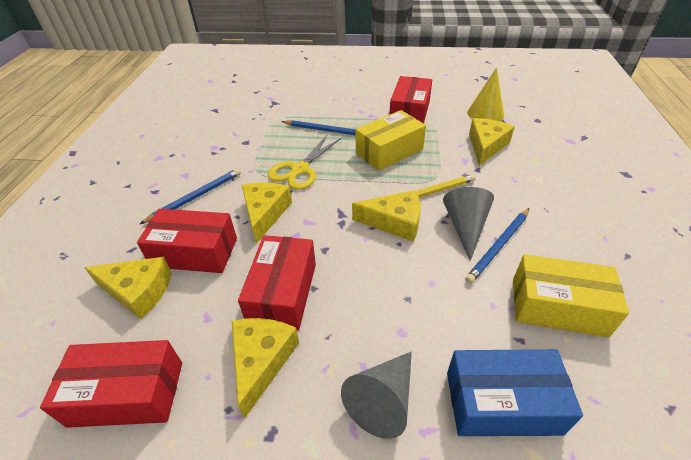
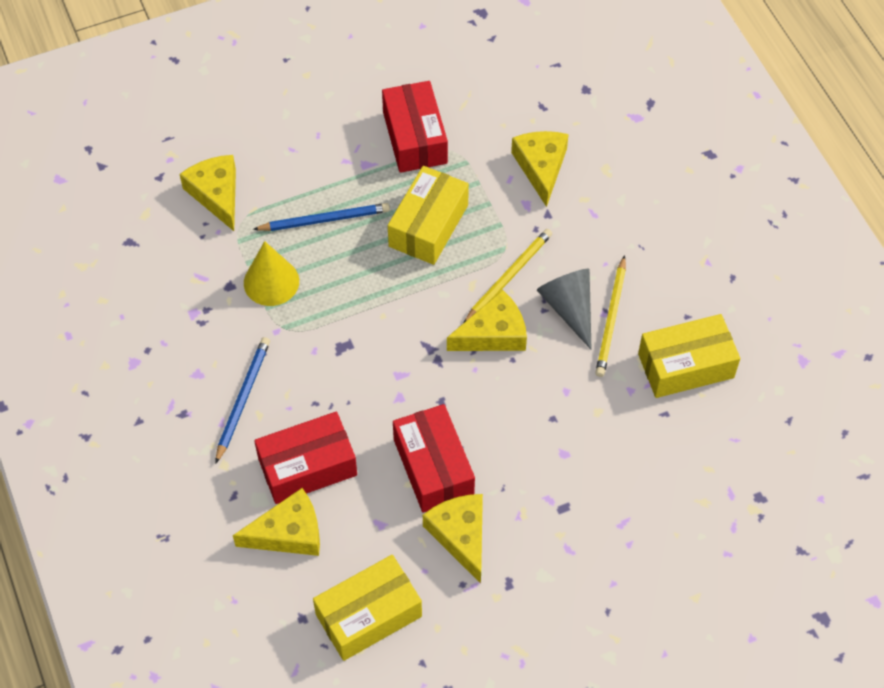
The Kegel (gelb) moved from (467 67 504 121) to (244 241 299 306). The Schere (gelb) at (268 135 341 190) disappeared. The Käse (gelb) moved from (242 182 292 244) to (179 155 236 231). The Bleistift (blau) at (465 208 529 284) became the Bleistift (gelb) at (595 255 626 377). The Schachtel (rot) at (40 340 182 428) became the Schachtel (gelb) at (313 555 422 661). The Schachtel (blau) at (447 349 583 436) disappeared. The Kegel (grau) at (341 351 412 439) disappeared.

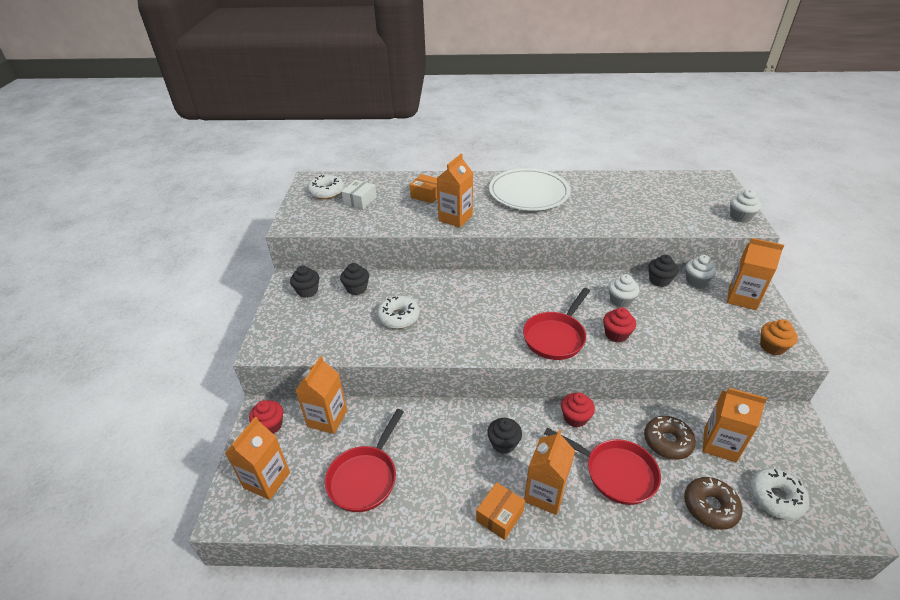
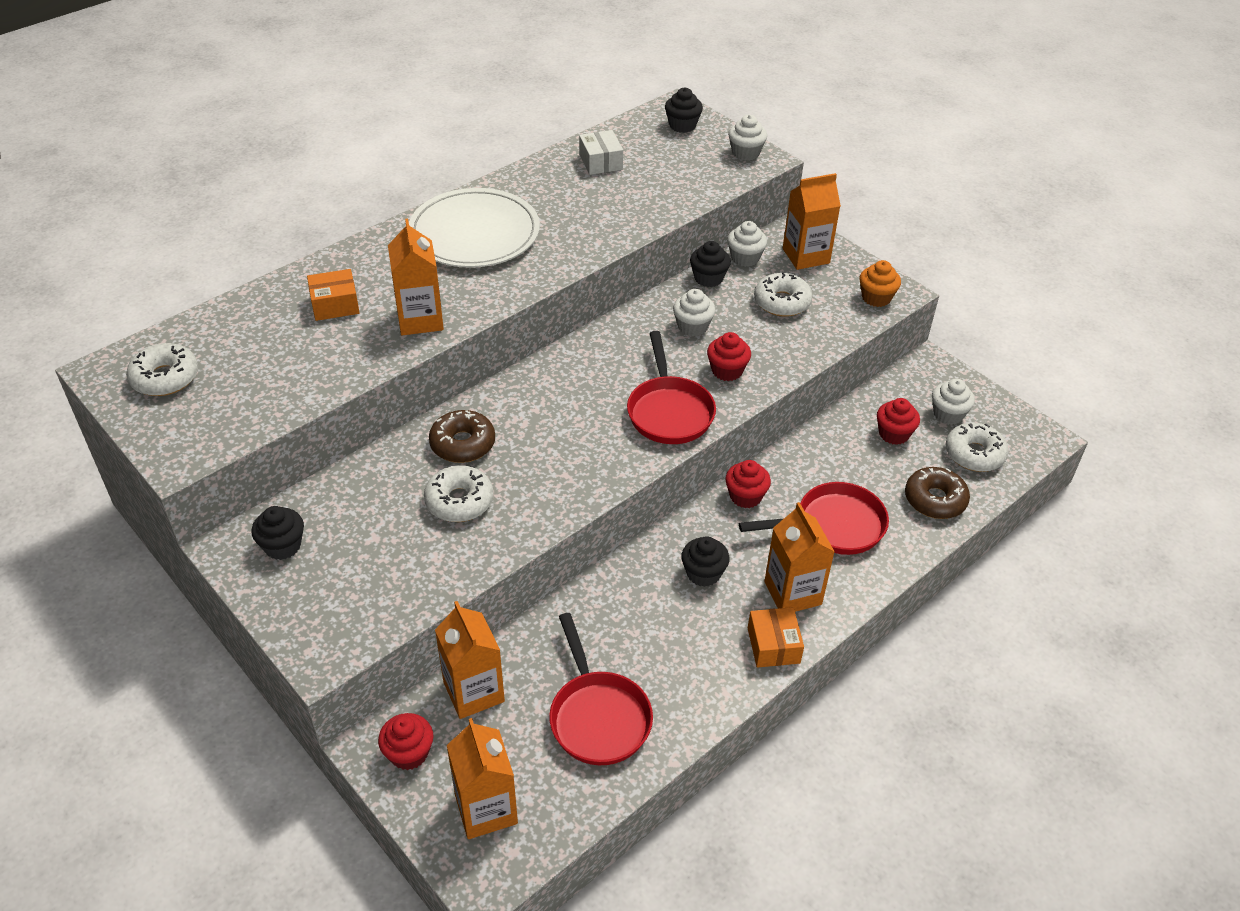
The Schachtel (weiß) moved from (342 180 377 210) to (579 130 623 175). The Muffin (schwarz) moved from (340 263 369 295) to (665 88 703 133). The Getränkekarton (orange) at (703 388 767 462) was replaced by the Muffin (rot) at (877 398 920 445). The Donut (braun) moved from (644 416 696 460) to (429 410 495 463). The Donut (weiß) at (754 272 813 317) appeared. The Muffin (weiß) at (932 379 975 425) appeared.

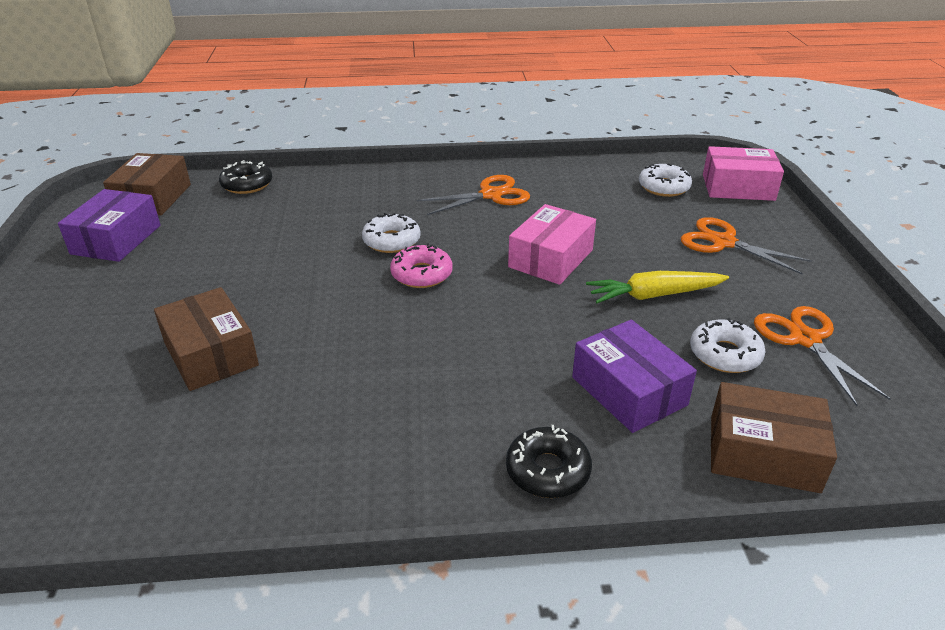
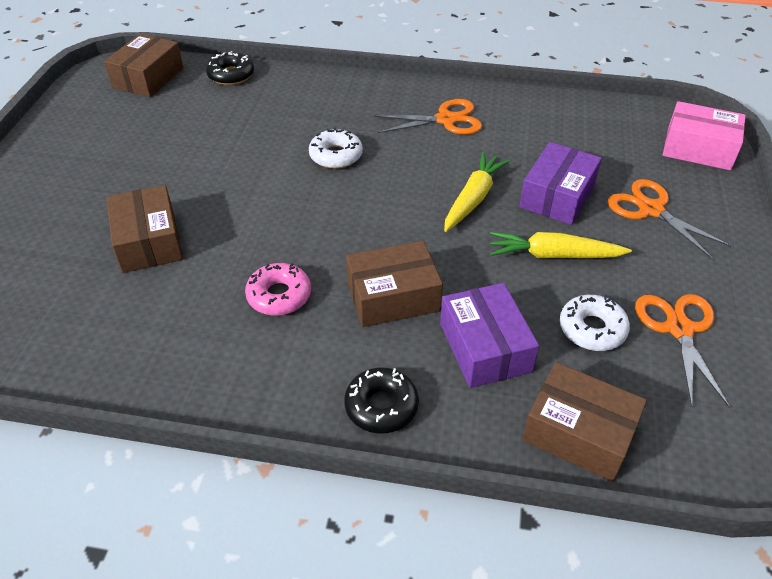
The Donut (weiß) at (639 164 692 197) disappeared. The Schachtel (lila) moved from (58 189 160 262) to (519 142 602 225). The Schachtel (rosa) at (508 204 596 285) was replaced by the Karotte (gelb) at (444 152 510 232). The Donut (rosa) moved from (390 243 453 288) to (245 263 311 316). The Schachtel (braun) at (346 241 443 327) appeared.

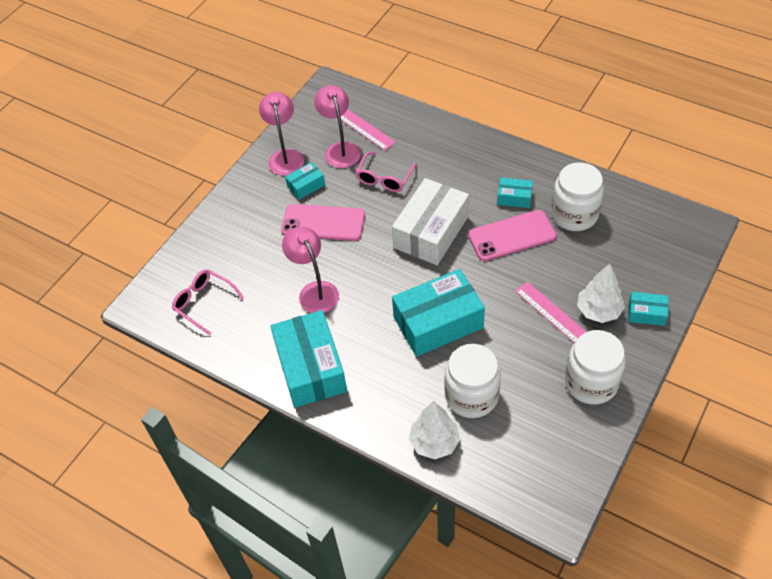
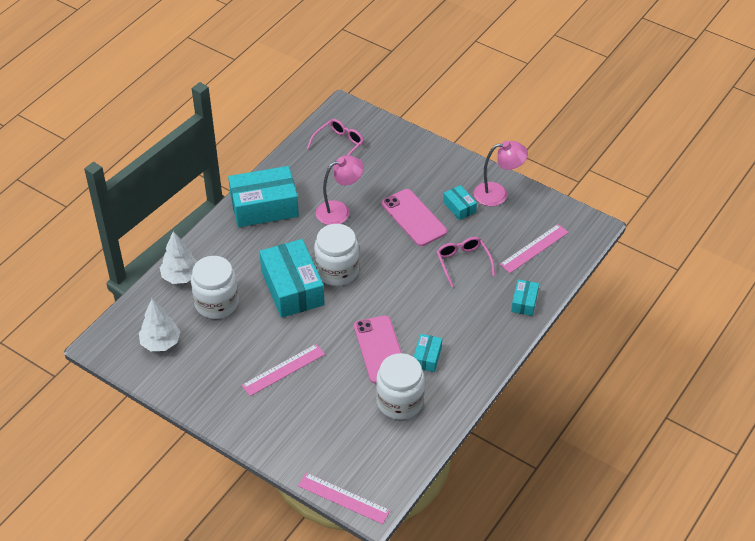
The Lampe (rosa) at (314 85 361 168) disappeared. The Brille (rosa) at (356 151 417 192) turned 45 degrees clockwise. The Schachtel (weiß) at (392 178 469 265) disappeared. The Handy (rosa) at (281 204 365 241) turned 45 degrees counterclockwise. The Baum (weiß) moved from (577 264 625 323) to (139 298 180 351). The Schachtel (türkis) moved from (628 292 668 326) to (511 279 539 316). The Einmachglas (weiß) moved from (565 330 626 405) to (314 224 359 286). The Lineal (rosa) at (298 473 391 524) appeared.

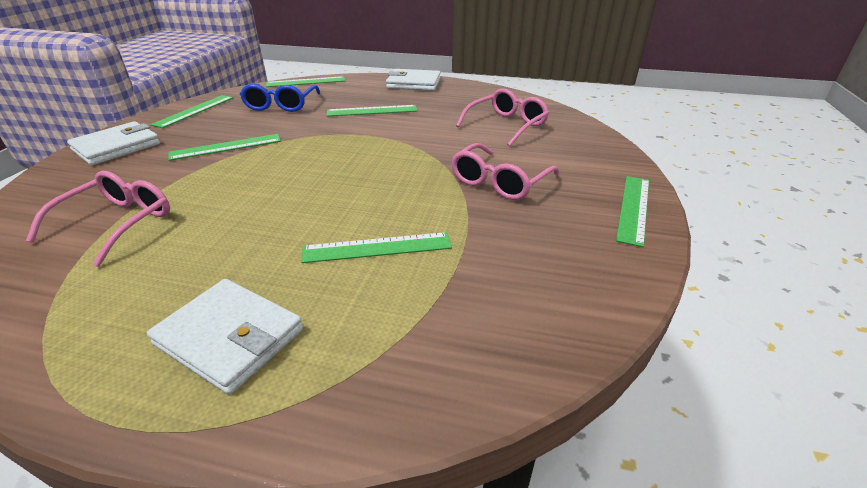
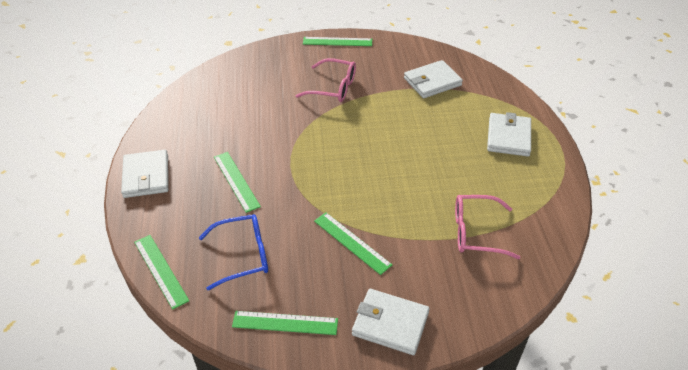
The Brille (rosa) at (456 88 549 146) disappeared. The Lineal (grün) at (301 232 452 263) disappeared. The Geldbörse (weiß) at (404 60 463 98) appeared.

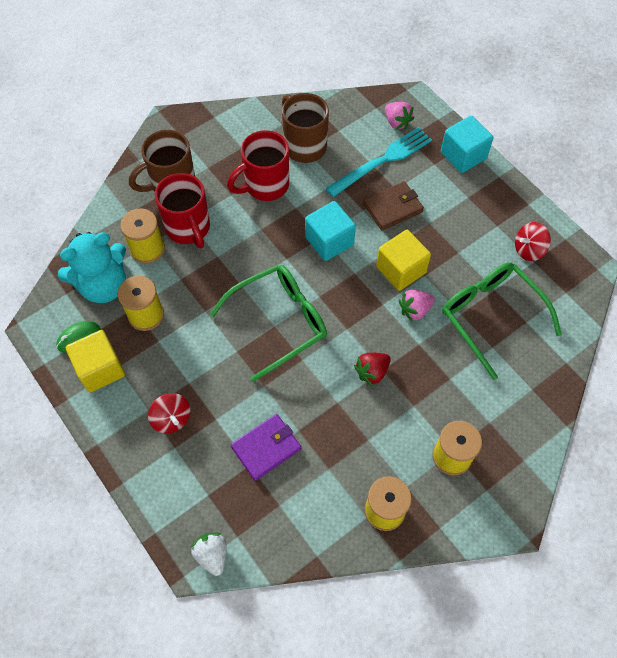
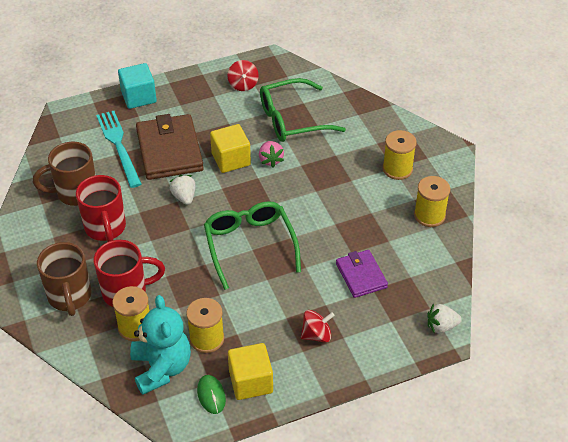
The Erdbeere (rosa) at (385 102 414 130) disappeared. The Geldbörse (braun) at (363 181 424 230) changed to 1.71 times the size. The Kubus (türkis) at (305 201 356 261) was replaced by the Erdbeere (weiß) at (170 175 196 205). The Erdbeere (rot) at (354 353 391 386) disappeared.

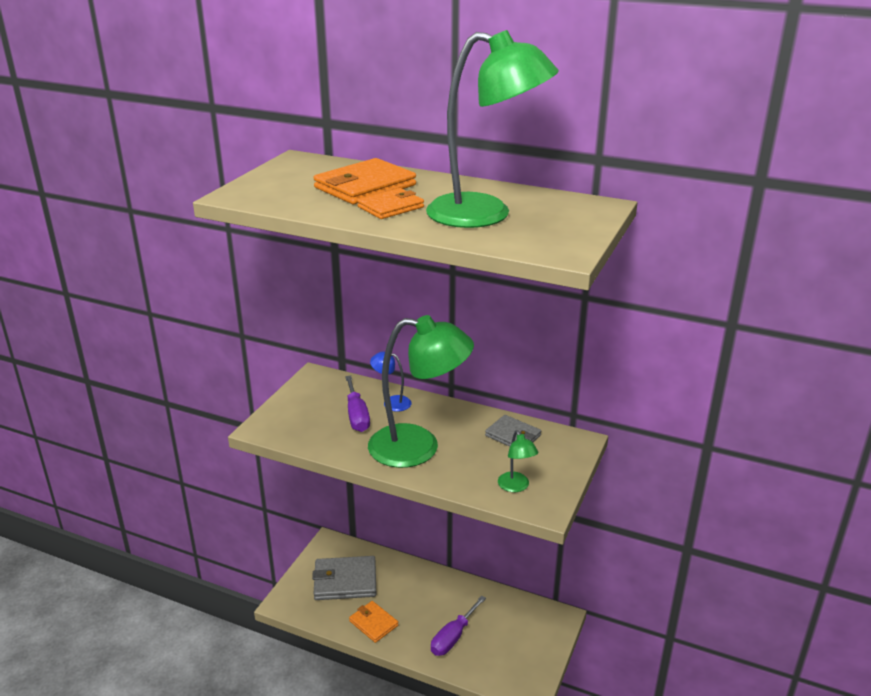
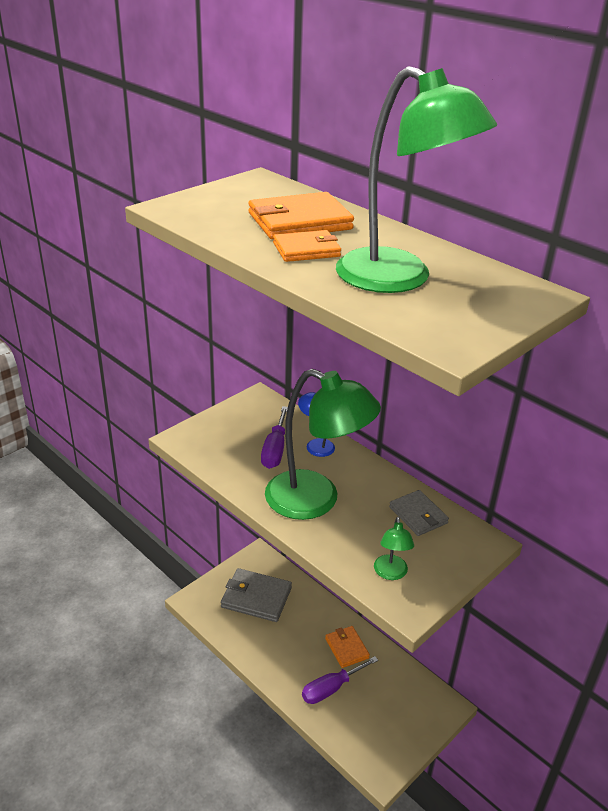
The Geldbörse (orange) moved from (349 601 398 643) to (325 626 370 668).

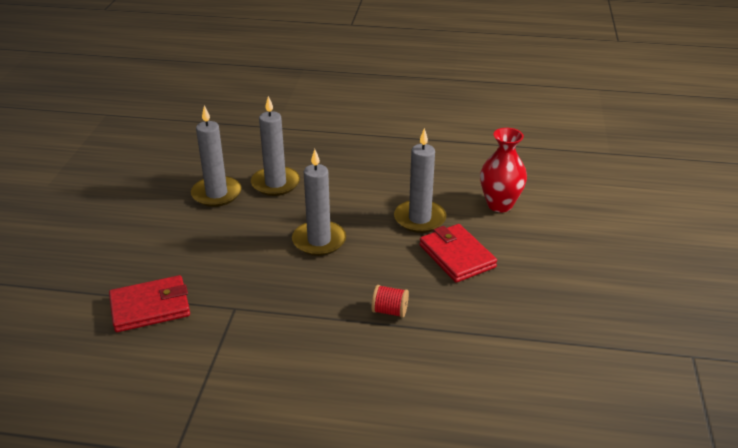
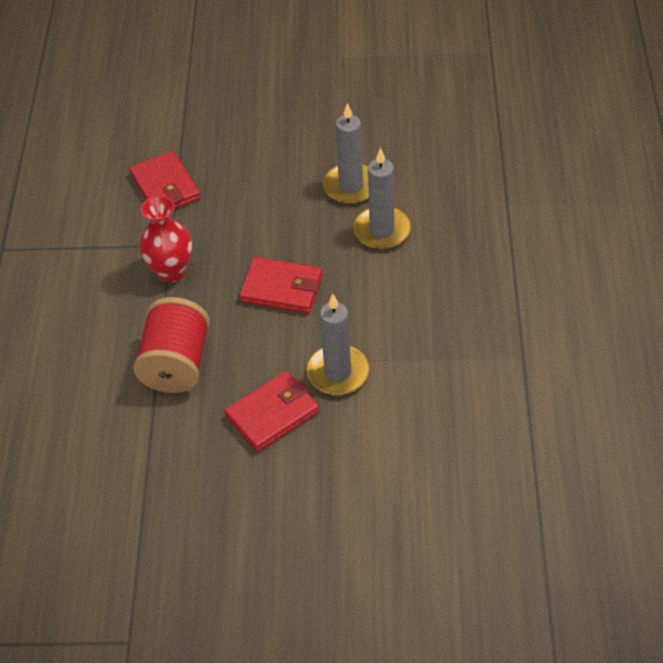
The Vase (rot) moved from (480 128 527 212) to (139 196 192 282). The Kerze (grau) at (292 149 346 256) was replaced by the Geldbörse (rot) at (239 257 323 313). The Garnrolle (rot) at (371 285 409 318) changed to 2.21 times the size.

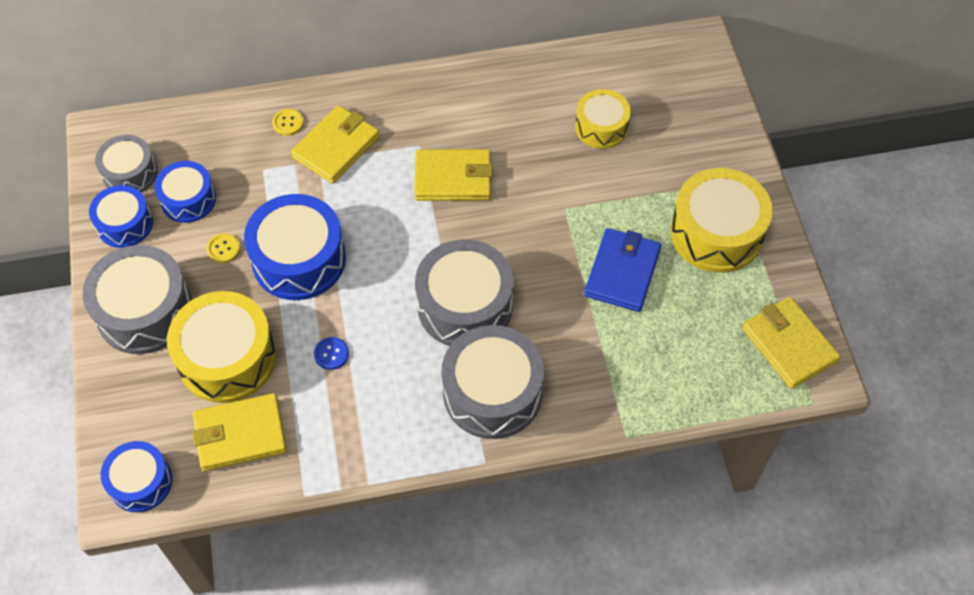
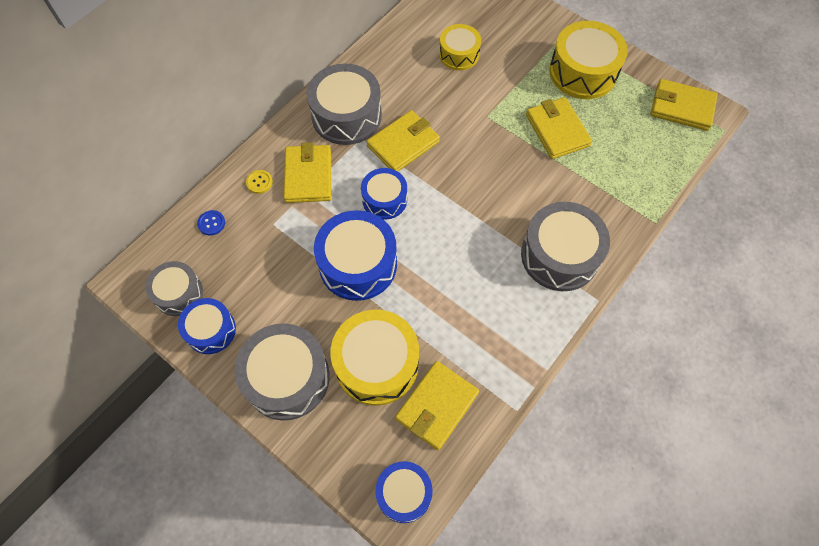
The Trommel (blau) moved from (154 161 216 223) to (361 168 407 220). The Geldbörse (blau) at (584 228 661 312) became the Geldbörse (gelb) at (526 97 592 159). The Knopf (gelb) at (206 233 240 263) disappeared. The Trommel (grau) moved from (415 239 514 346) to (307 63 382 145). The Knopf (blau) moved from (314 337 349 370) to (197 210 225 235).

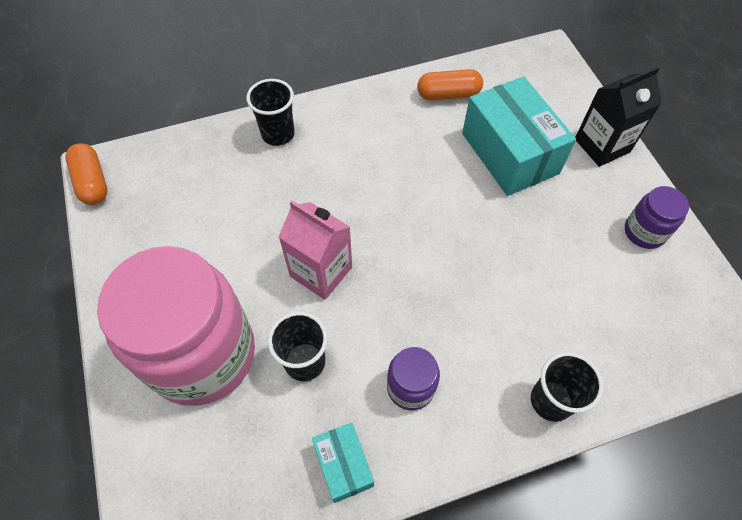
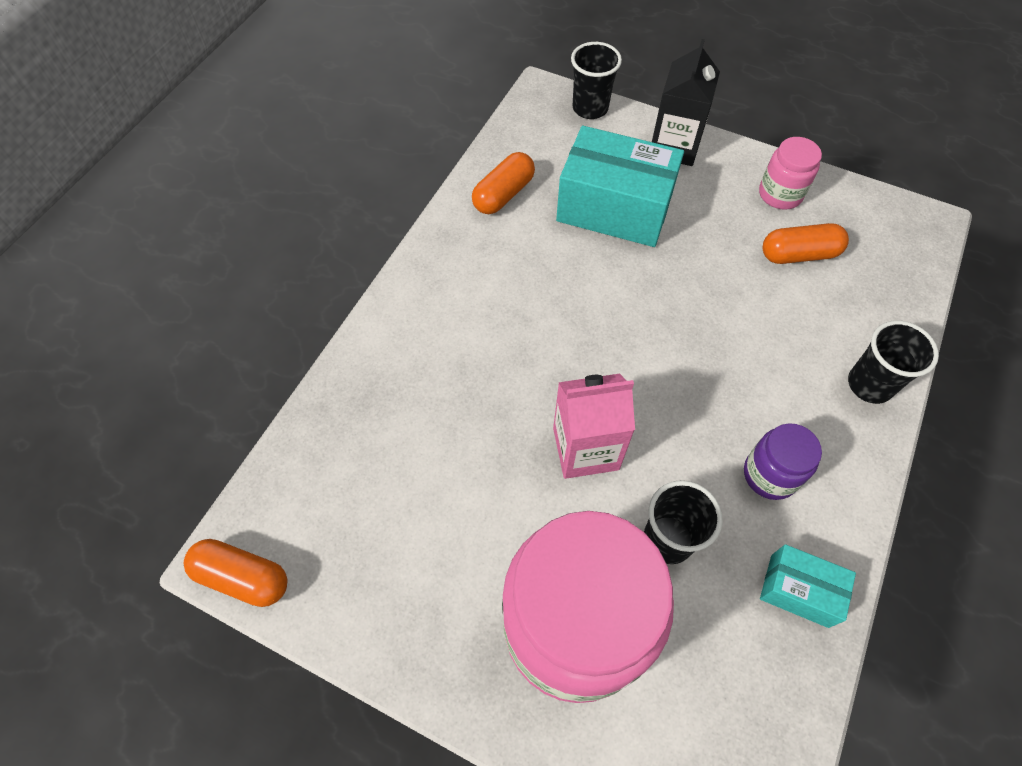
The Becher (schwarz) moved from (246 79 295 146) to (571 42 622 119). The Einmachglas (lila) at (625 186 689 249) became the Einmachglas (rosa) at (759 137 822 210). The Kapsel (orange) at (763 223 849 264) appeared.

